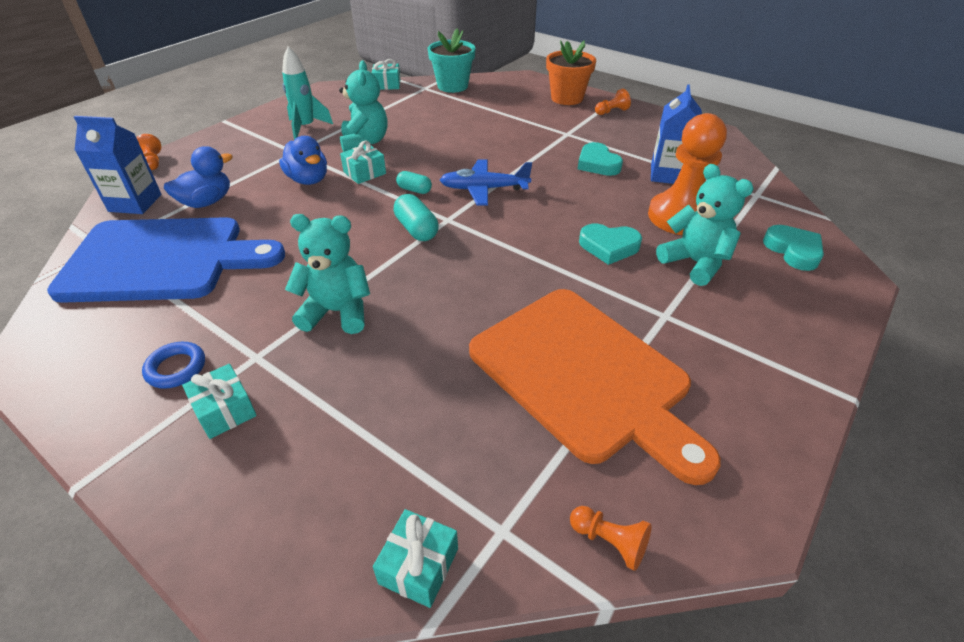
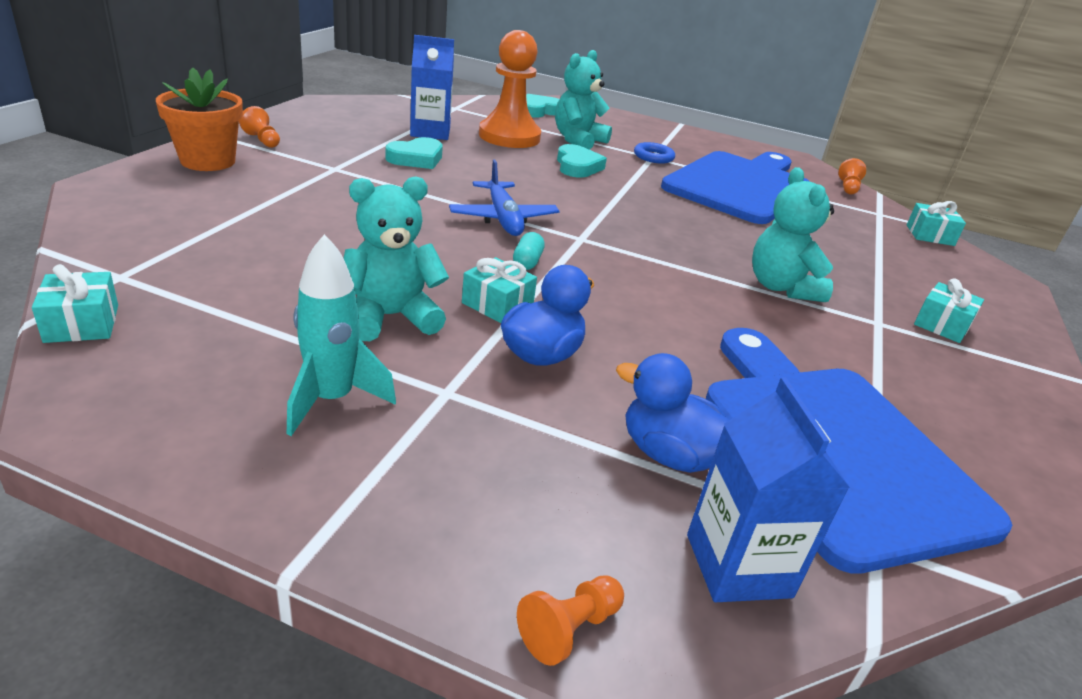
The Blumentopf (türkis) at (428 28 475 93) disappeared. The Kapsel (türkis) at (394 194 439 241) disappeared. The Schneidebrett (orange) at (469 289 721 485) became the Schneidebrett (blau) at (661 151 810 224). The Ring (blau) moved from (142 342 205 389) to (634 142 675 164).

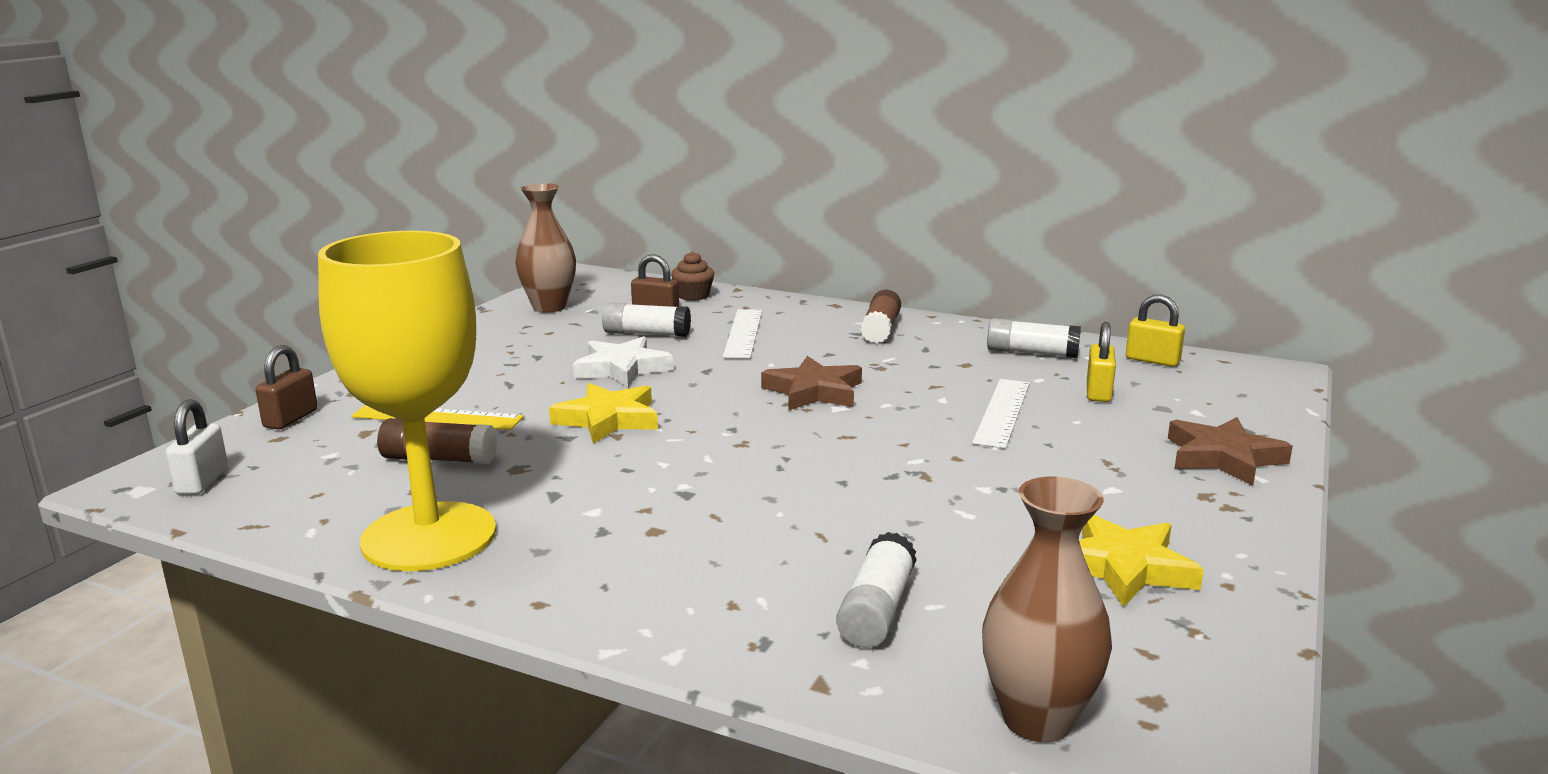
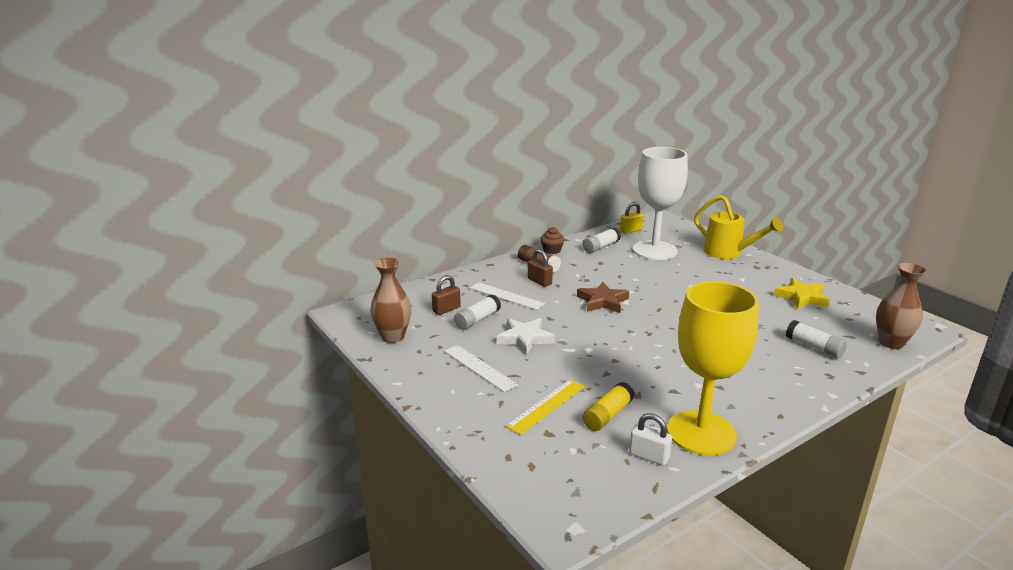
The Muffin (braun) moved from (671 252 714 301) to (541 227 564 254). The Vorhängeschloss (gelb) at (1087 322 1116 402) was replaced by the Kelch (weiß) at (633 147 688 260). The Vorhängeschloss (braun) moved from (256 345 317 430) to (528 249 553 287). The Lineal (weiß) moved from (972 379 1030 448) to (444 345 518 392). The Stern (gelb) at (549 383 658 444) disappeared. The Vorhängeschloss (weiß) moved from (165 399 228 495) to (629 413 672 466). The Stern (braun) at (1168 417 1293 486) was replaced by the Gießkanne (gelb) at (694 195 783 259). The Klebestift (braun) at (377 418 497 464) became the Klebestift (gelb) at (583 382 634 431).

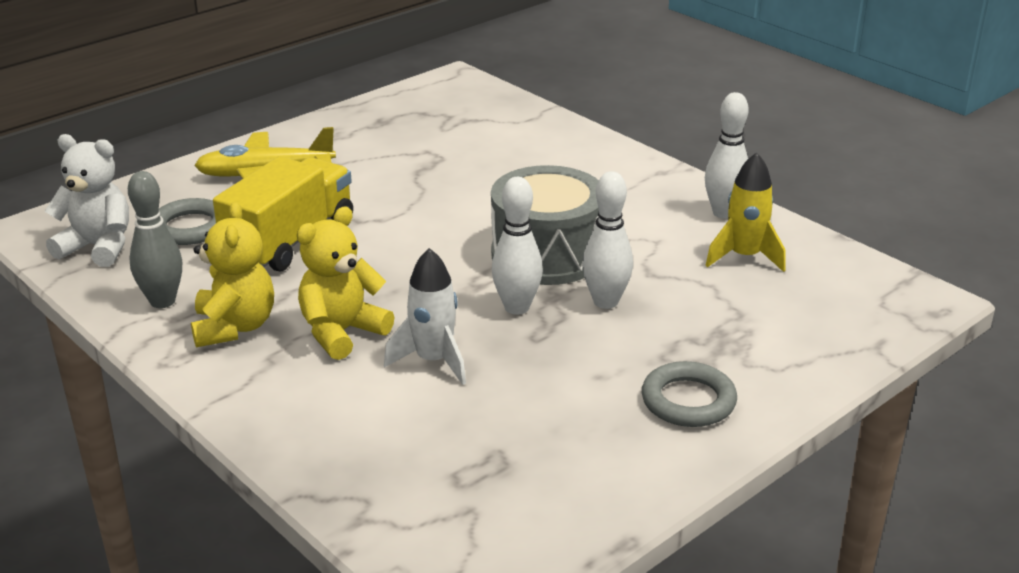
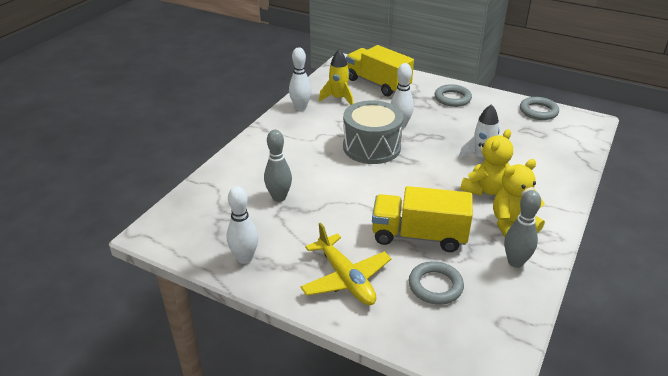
The Teddybär (weiß) at (44 134 129 267) disappeared. The Bowlingkegel (weiß) moved from (492 177 543 315) to (227 186 258 264). The Teddybär (gelb) at (297 206 394 360) turned 75 degrees counterclockwise. The Lastwagen (gelb) at (346 45 414 96) appeared. The Ring (grau) at (520 97 559 120) appeared. The Bowlingkegel (grau) at (264 129 292 202) appeared.

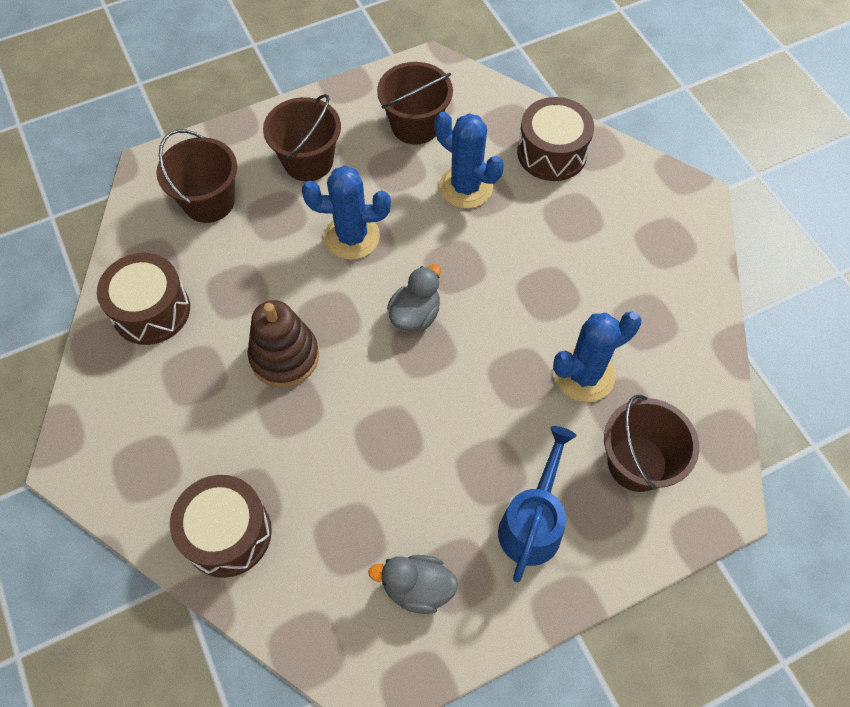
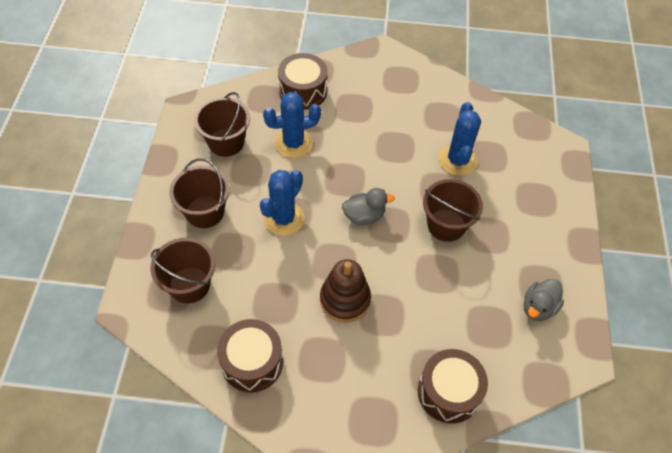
The Ente (grau) at (387 264 441 332) turned 105 degrees clockwise. The Eimer (braun) moved from (604 395 699 492) to (423 179 483 242). The Gießkanne (blau) at (498 426 576 583) disappeared.

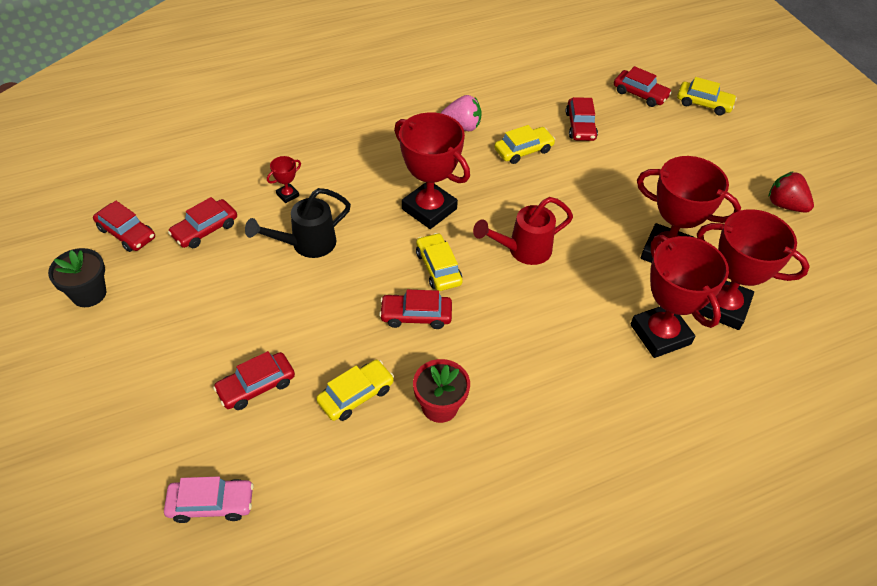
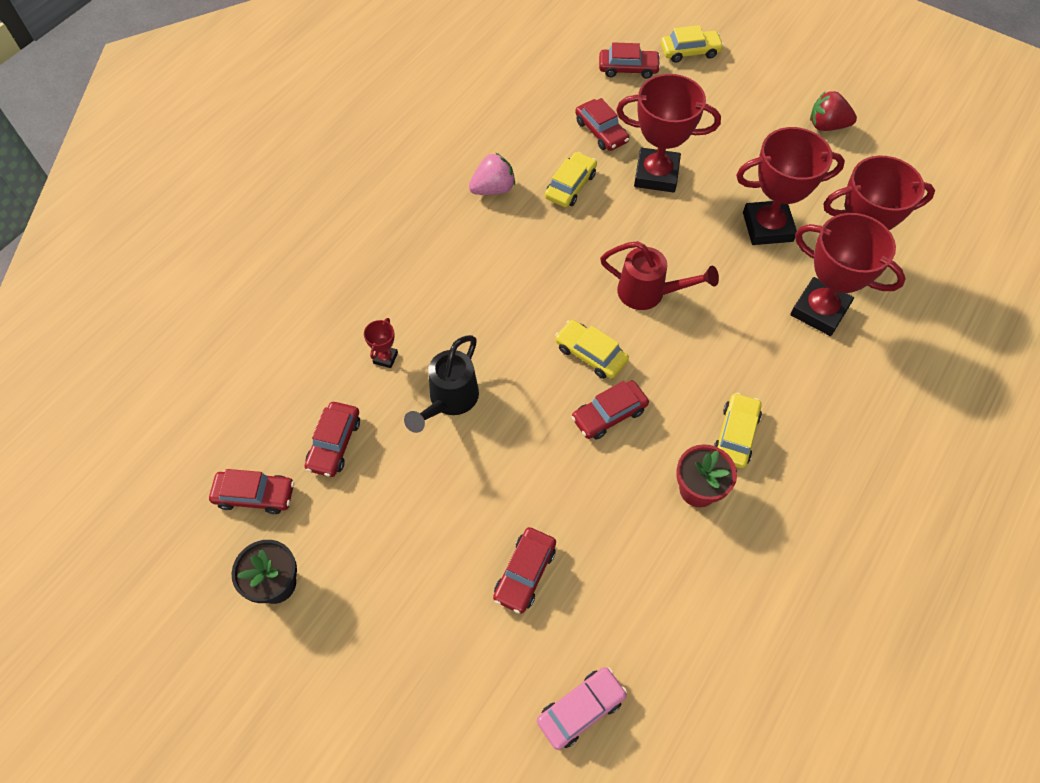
The Pokal (rot) moved from (394 112 470 229) to (616 74 721 193). The Gießkanne (rot) at (473 197 573 265) turned 105 degrees counterclockwise. The Auto (gelb) moved from (316 360 394 421) to (714 393 762 468).

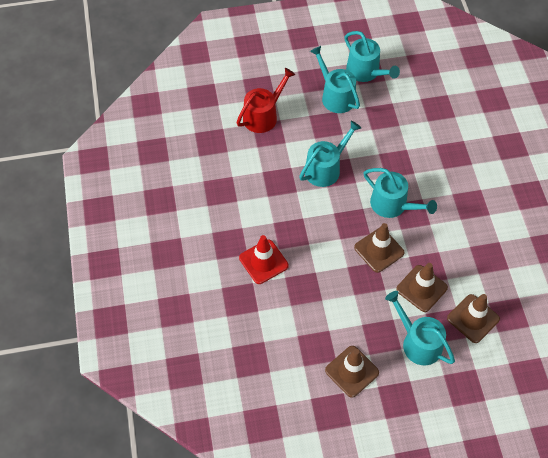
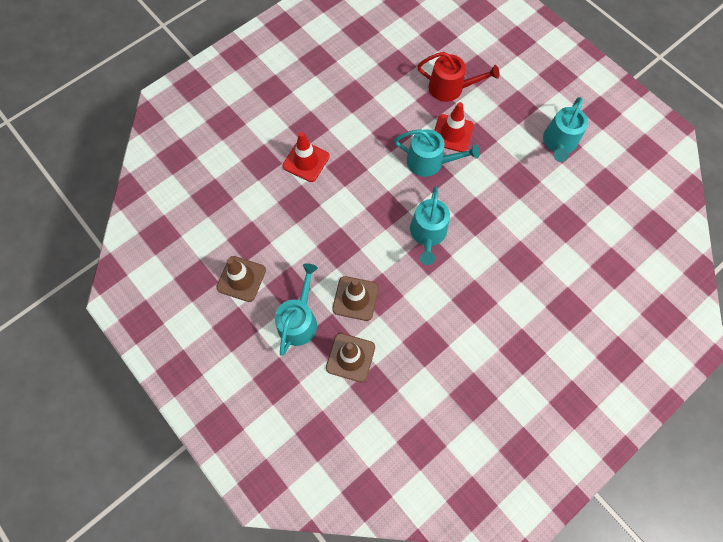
The Gießkanne (türkis) at (310 46 360 113) disappeared. The Leitkegel (braun) at (354 223 405 273) disappeared. The Leitkegel (rot) at (434 102 474 152) appeared.

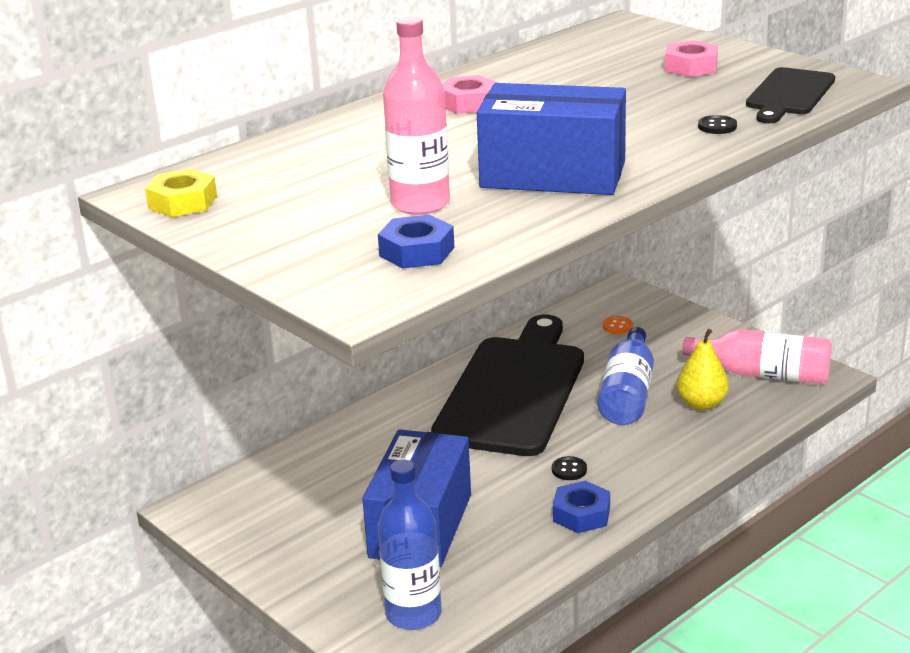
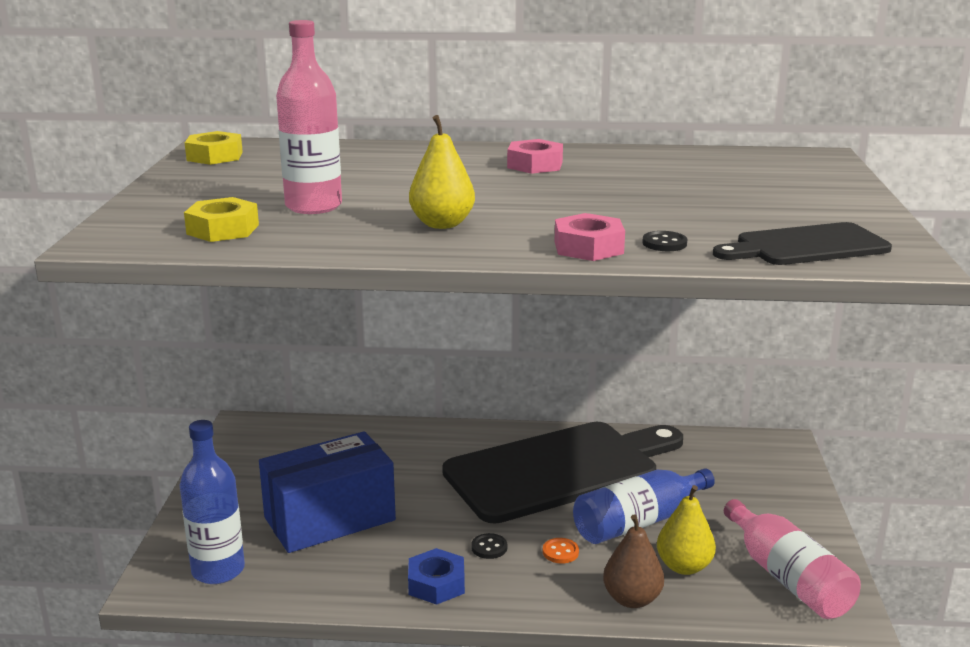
The Sechskantmutter (rosa) moved from (665 40 718 77) to (554 213 625 261). The Schachtel (blau) at (477 83 626 195) was replaced by the Birne (gelb) at (409 115 475 229). The Sechskantmutter (blau) at (378 215 454 268) became the Sechskantmutter (gelb) at (184 197 259 242). The Knopf (orange) moved from (603 316 633 334) to (543 538 579 563). The Birne (braun) at (603 514 664 608) appeared.

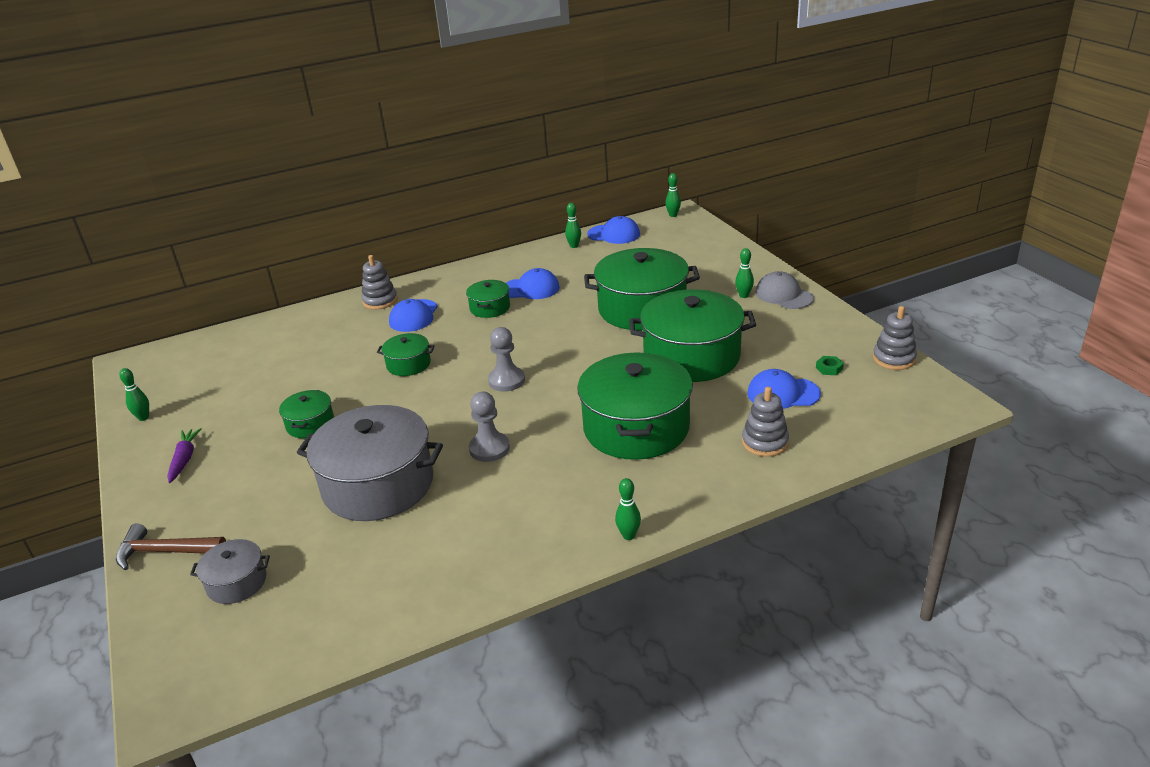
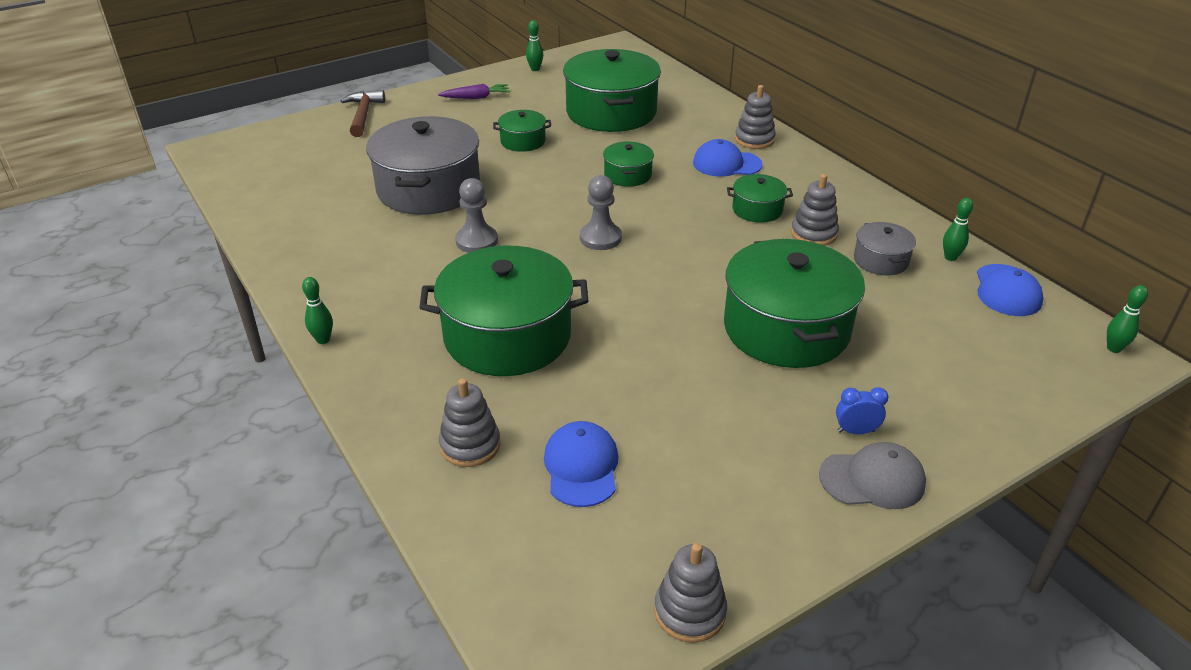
The Bowlingkegel (grün) at (735 248 754 298) was replaced by the Wecker (blau) at (836 387 888 434). The Kappe (blau) at (506 268 560 299) was replaced by the Stapelspielzeug (grau) at (791 174 839 246). The Kappe (grau) at (755 271 814 309) turned 45 degrees clockwise. The Kochtopf (grün) moved from (629 289 756 382) to (563 49 661 132). The Sechskantmutter (grün) at (816 356 844 375) disappeared. The Kochtopf (grau) moved from (190 539 270 604) to (854 222 916 276).

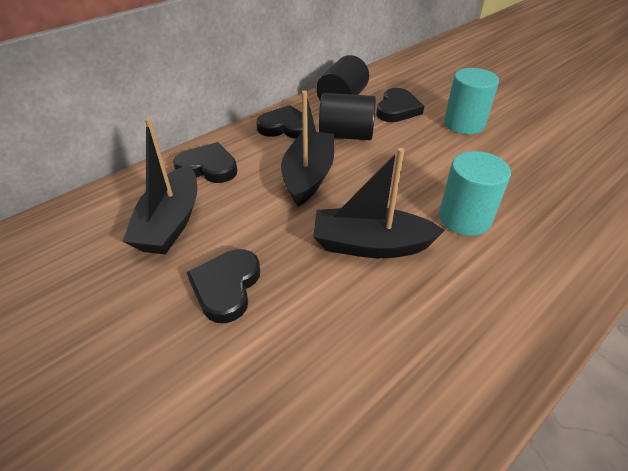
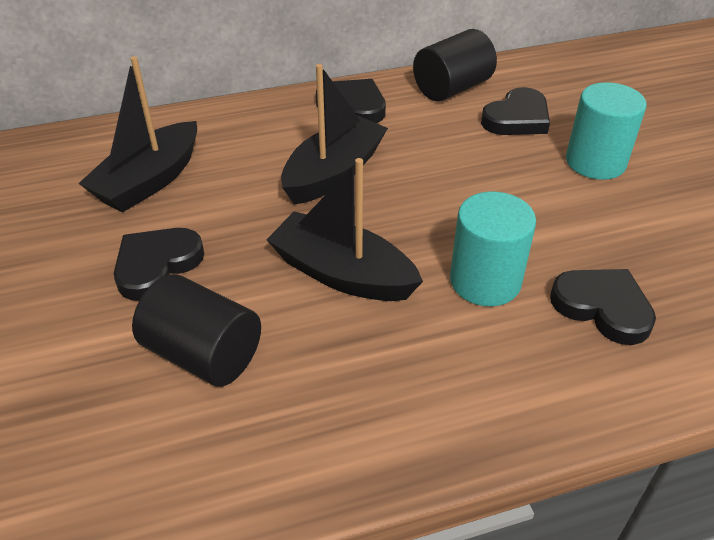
The Vollzylinder (schwarz) moved from (319 93 376 140) to (132 274 261 387). The Herz (schwarz) moved from (173 142 237 183) to (550 269 656 345).

